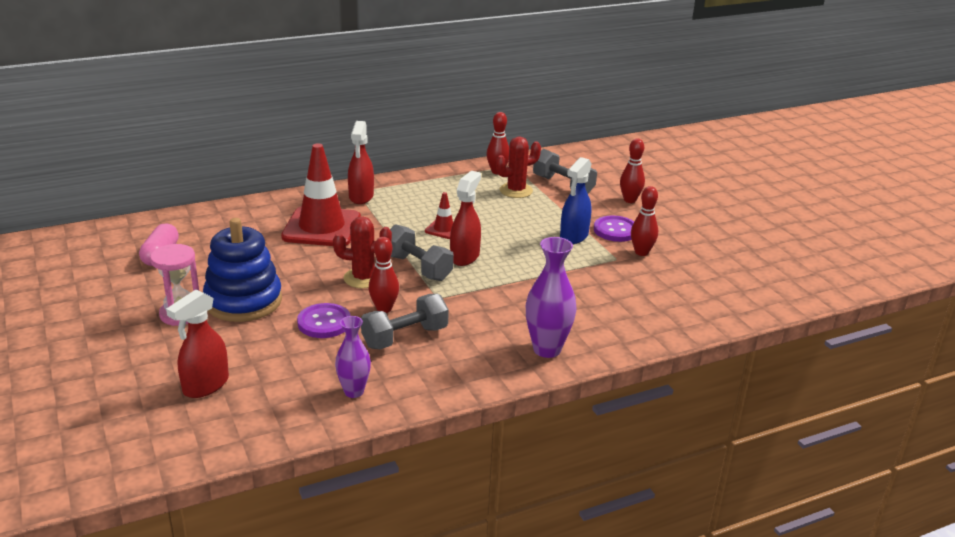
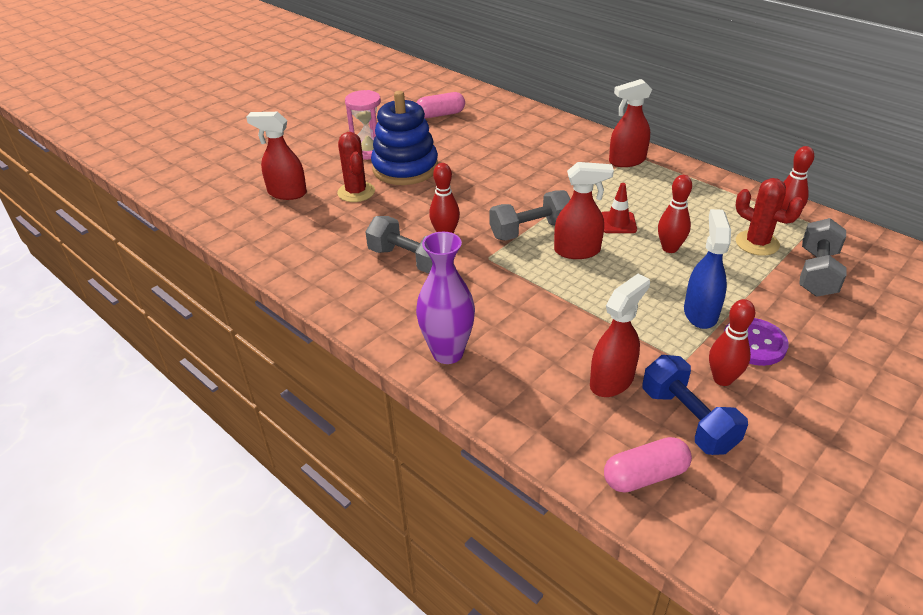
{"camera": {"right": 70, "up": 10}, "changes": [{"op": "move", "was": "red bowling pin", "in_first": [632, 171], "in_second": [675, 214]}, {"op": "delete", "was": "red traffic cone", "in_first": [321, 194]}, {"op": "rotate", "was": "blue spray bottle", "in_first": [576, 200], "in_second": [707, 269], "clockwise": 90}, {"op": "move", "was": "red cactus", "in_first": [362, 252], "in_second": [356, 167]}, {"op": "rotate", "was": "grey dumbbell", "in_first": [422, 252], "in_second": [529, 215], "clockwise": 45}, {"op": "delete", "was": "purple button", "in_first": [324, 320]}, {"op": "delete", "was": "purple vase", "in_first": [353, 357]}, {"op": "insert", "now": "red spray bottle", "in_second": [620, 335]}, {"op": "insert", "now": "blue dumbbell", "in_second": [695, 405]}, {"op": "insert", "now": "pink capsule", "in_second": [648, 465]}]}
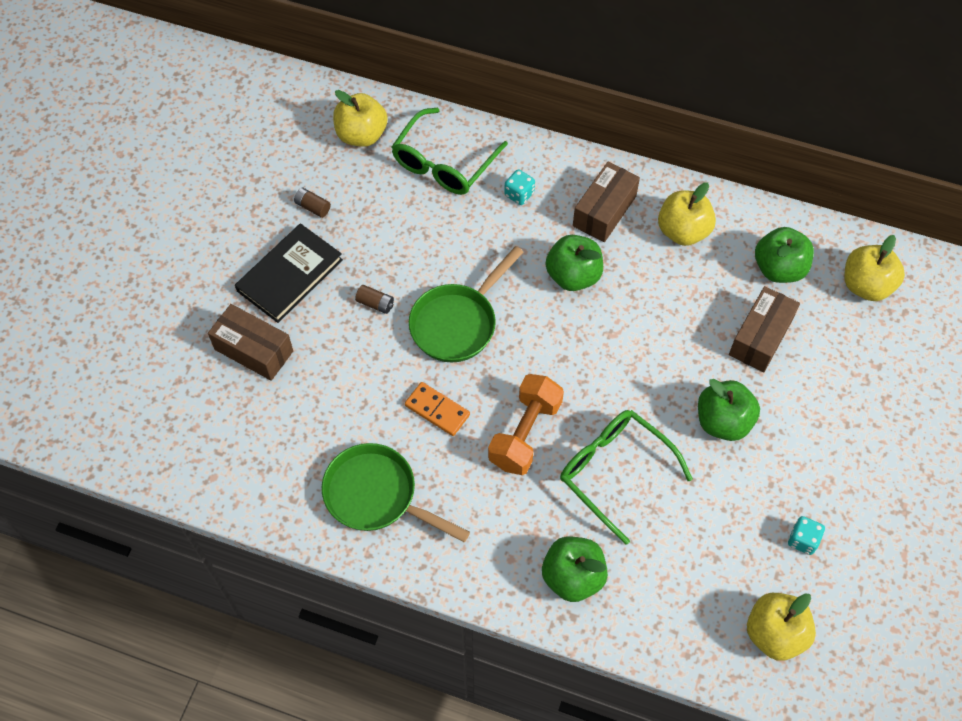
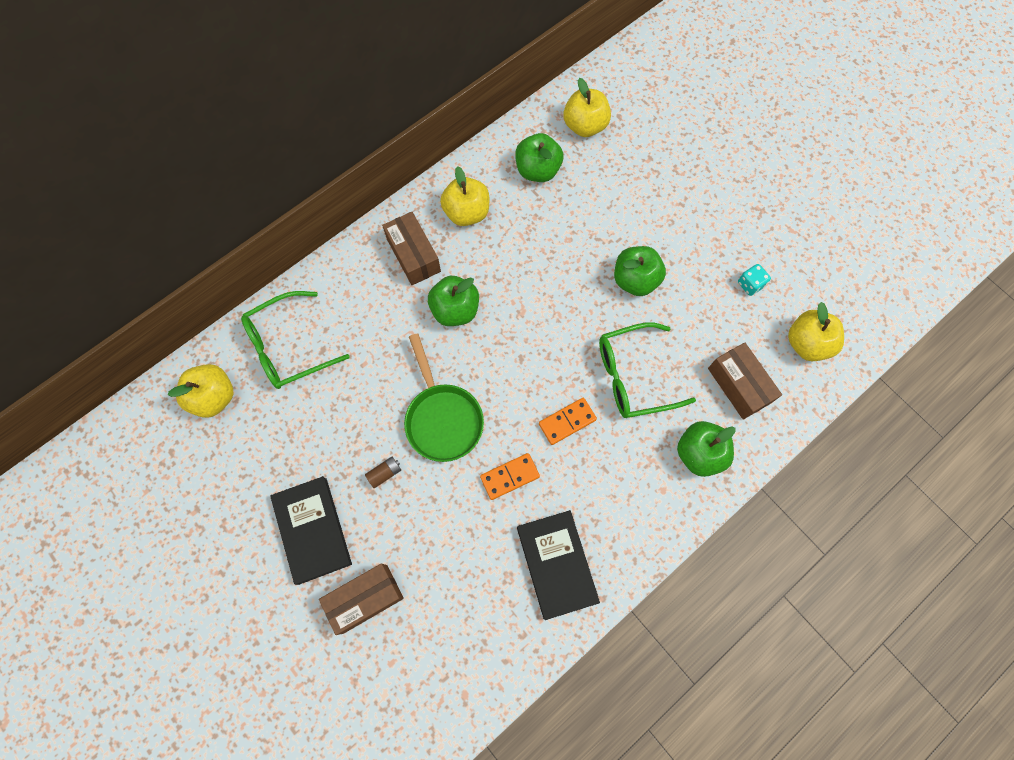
{"camera": {"right": -60, "up": 10}, "changes": [{"op": "rotate", "was": "green glasses", "in_first": [449, 151], "in_second": [295, 340], "clockwise": 90}, {"op": "delete", "was": "turquoise dice", "in_first": [519, 187]}, {"op": "delete", "was": "brown battery", "in_first": [312, 203]}, {"op": "move", "was": "brown box", "in_first": [764, 329], "in_second": [745, 381]}, {"op": "replace", "was": "orange dumbbell", "now": "orange domino", "in_first": [526, 424], "in_second": [568, 421]}, {"op": "replace", "was": "green pan", "now": "black book", "in_first": [396, 492], "in_second": [558, 565]}]}
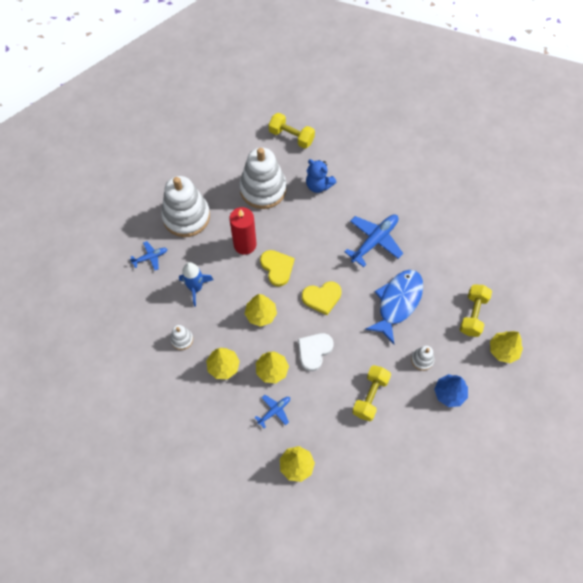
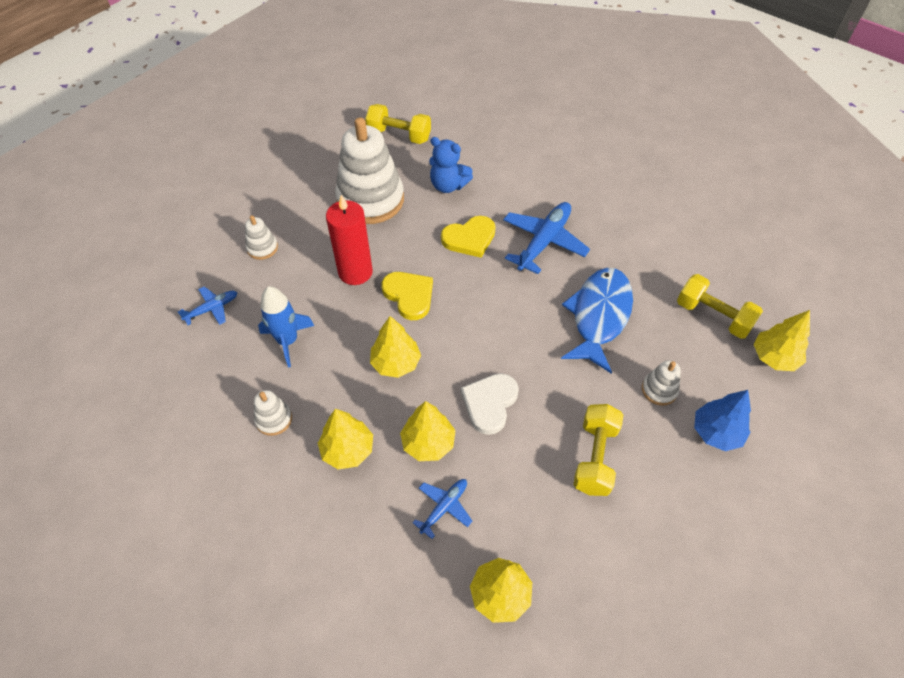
{"camera": {"right": -10, "up": -10}, "changes": [{"op": "resize", "was": "white stacking toy", "in_first": [185, 206], "in_second": [261, 237], "ratio": 0.44}, {"op": "move", "was": "yellow heart", "in_first": [322, 298], "in_second": [468, 237]}, {"op": "rotate", "was": "yellow dumbbell", "in_first": [475, 310], "in_second": [720, 306], "clockwise": -60}]}
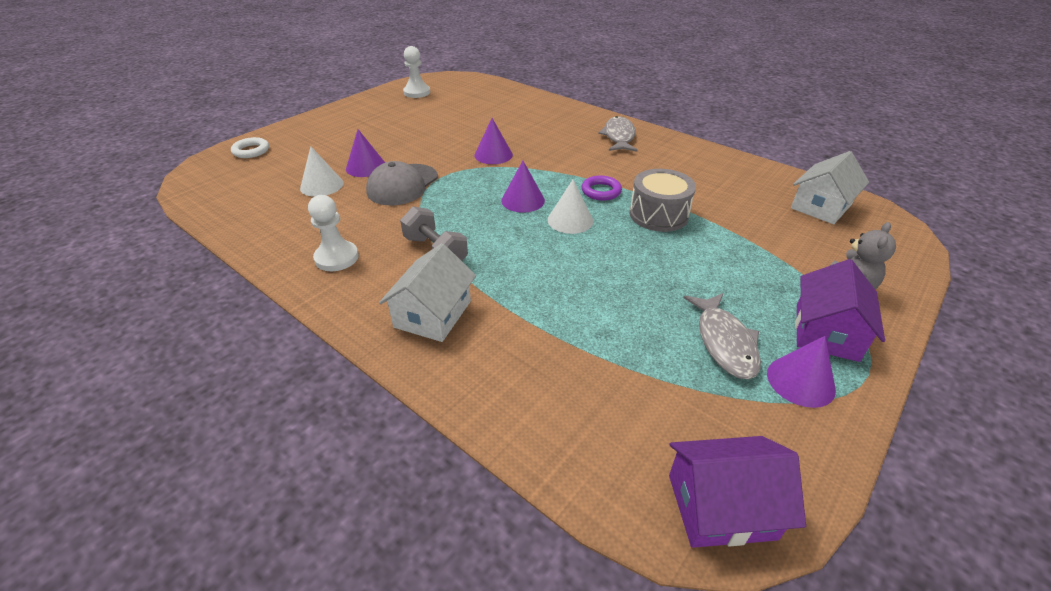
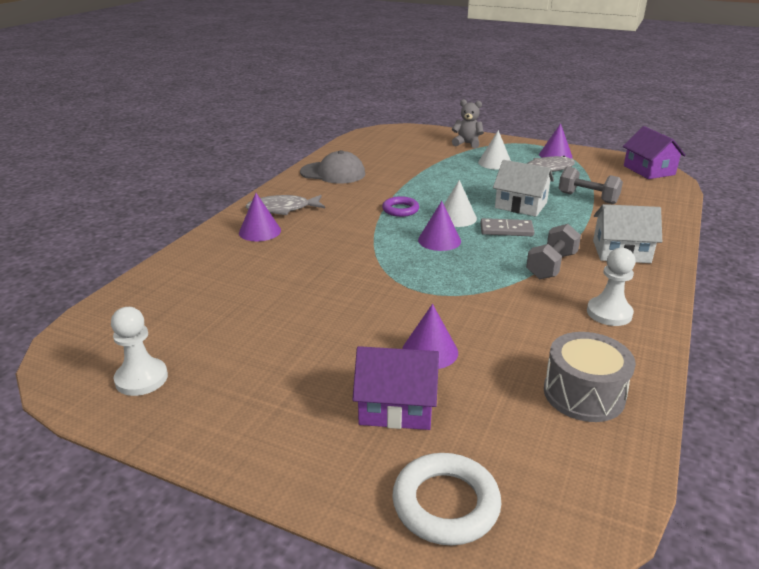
{"camera": {"right": -105, "up": -10}, "changes": [{"op": "move", "was": "purple cone", "in_first": [493, 141], "in_second": [260, 217]}, {"op": "resize", "was": "white ring", "in_first": [250, 147], "in_second": [446, 499], "ratio": 1.53}, {"op": "move", "was": "white cone", "in_first": [322, 171], "in_second": [494, 150]}, {"op": "move", "was": "white house", "in_first": [830, 187], "in_second": [523, 188]}, {"op": "move", "was": "grey cap", "in_first": [402, 183], "in_second": [332, 167]}, {"op": "move", "was": "grey drum", "in_first": [662, 200], "in_second": [590, 377]}, {"op": "move", "was": "purple house", "in_first": [840, 310], "in_second": [395, 388]}, {"op": "insert", "now": "grey dumbbell", "in_second": [591, 185]}, {"op": "insert", "now": "grey domino", "in_second": [507, 227]}]}
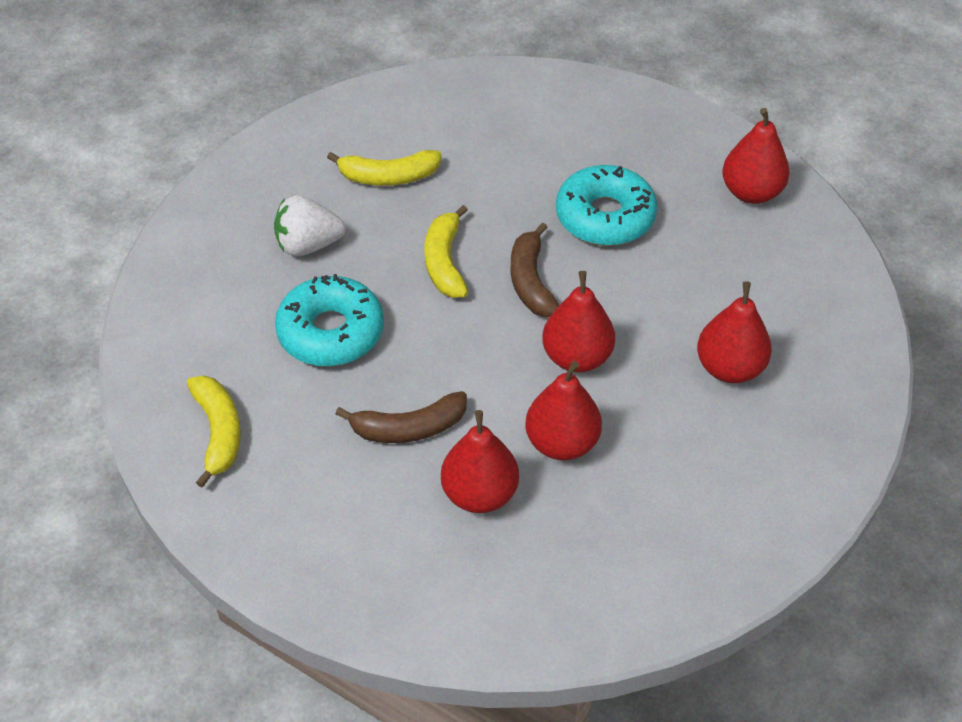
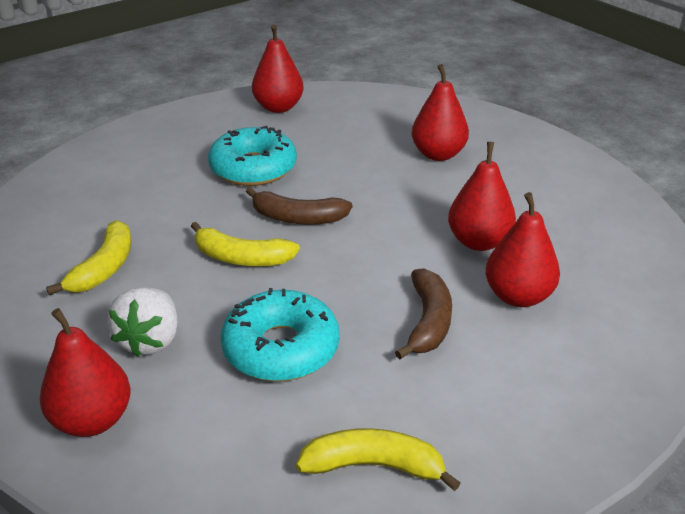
{"camera": {"right": -70, "up": -15}, "changes": [{"op": "move", "was": "red pear", "in_first": [578, 321], "in_second": [85, 372]}]}
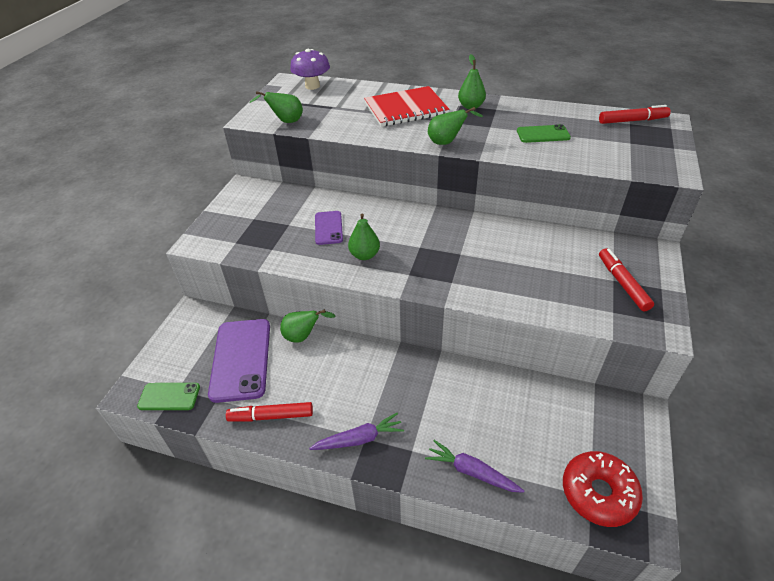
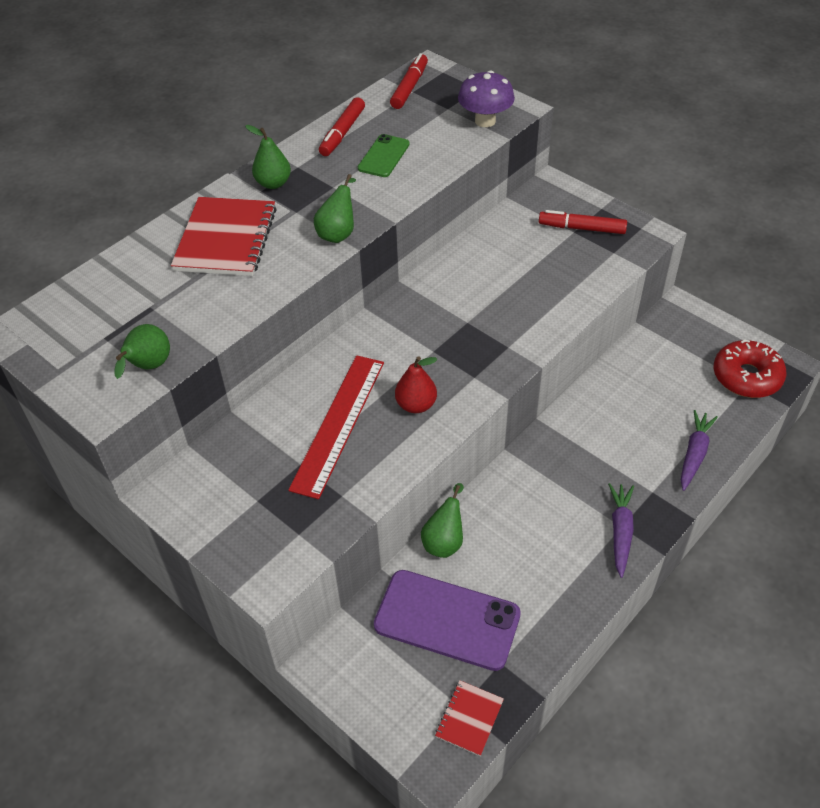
{"camera": {"right": -65, "up": 5}, "changes": [{"op": "move", "was": "purple mushroom", "in_first": [310, 69], "in_second": [486, 98]}, {"op": "replace", "was": "purple phone", "now": "red ruler", "in_first": [329, 228], "in_second": [336, 427]}, {"op": "recolor", "was": "green pear", "now": "red pear", "in_first": [364, 236], "in_second": [416, 384]}, {"op": "replace", "was": "green phone", "now": "red notebook", "in_first": [168, 396], "in_second": [469, 718]}, {"op": "move", "was": "red marker", "in_first": [269, 412], "in_second": [342, 126]}, {"op": "rotate", "was": "purple carrot", "in_first": [474, 466], "in_second": [699, 450], "clockwise": 150}]}
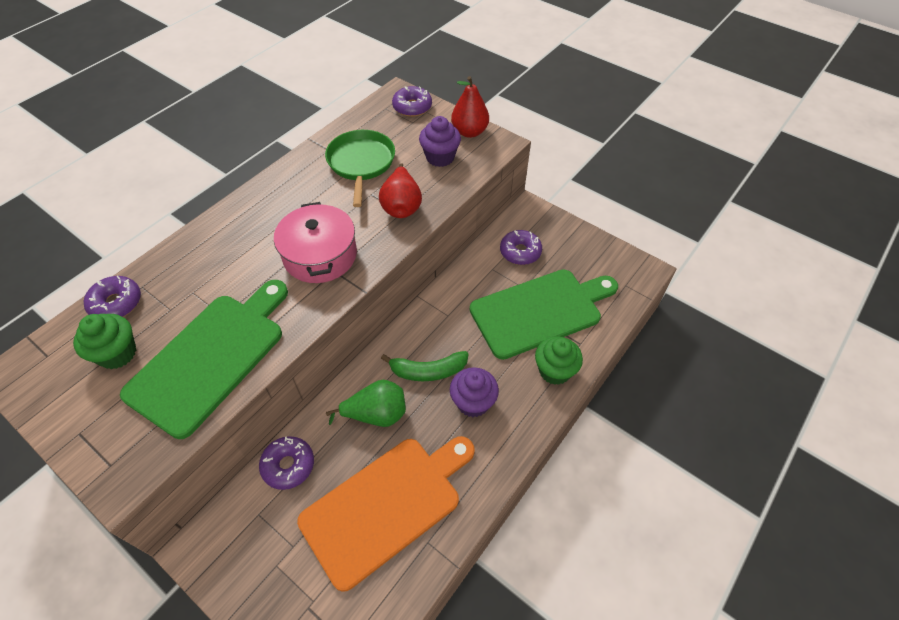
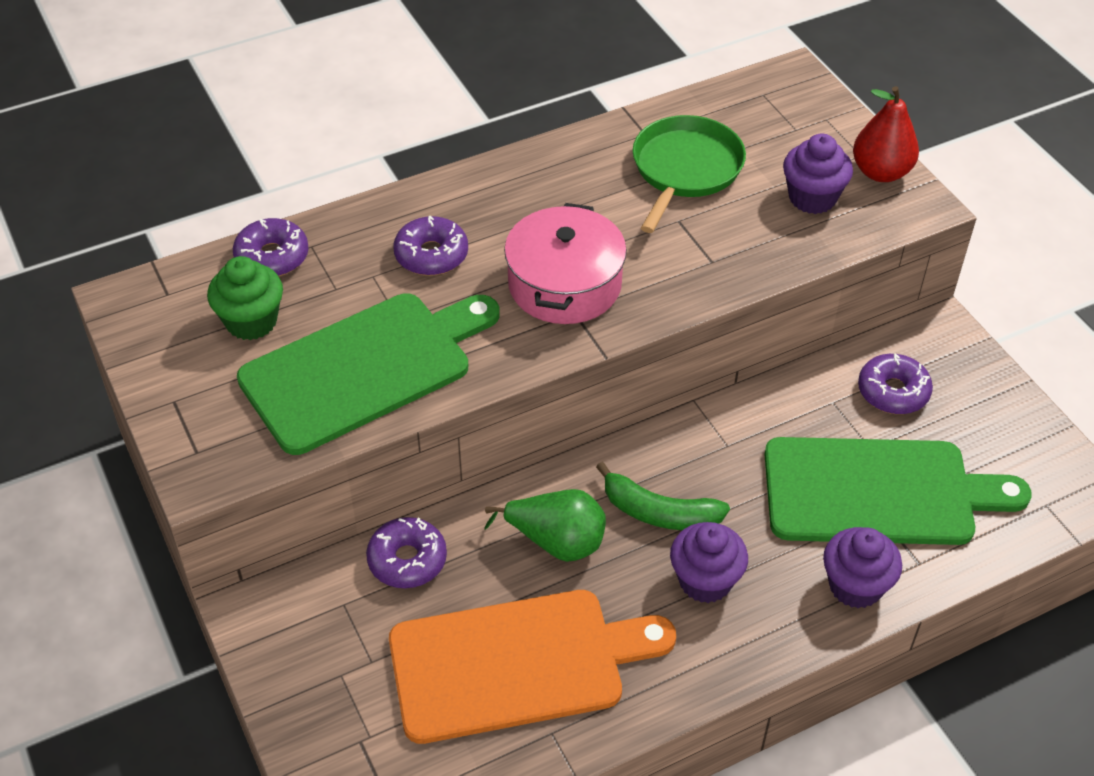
{"camera": {"right": 25, "up": -5}, "changes": [{"op": "move", "was": "purple donut", "in_first": [412, 101], "in_second": [430, 246]}, {"op": "delete", "was": "red pear", "in_first": [400, 190]}, {"op": "recolor", "was": "green cupcake", "now": "purple cupcake", "in_first": [559, 361], "in_second": [862, 567]}]}
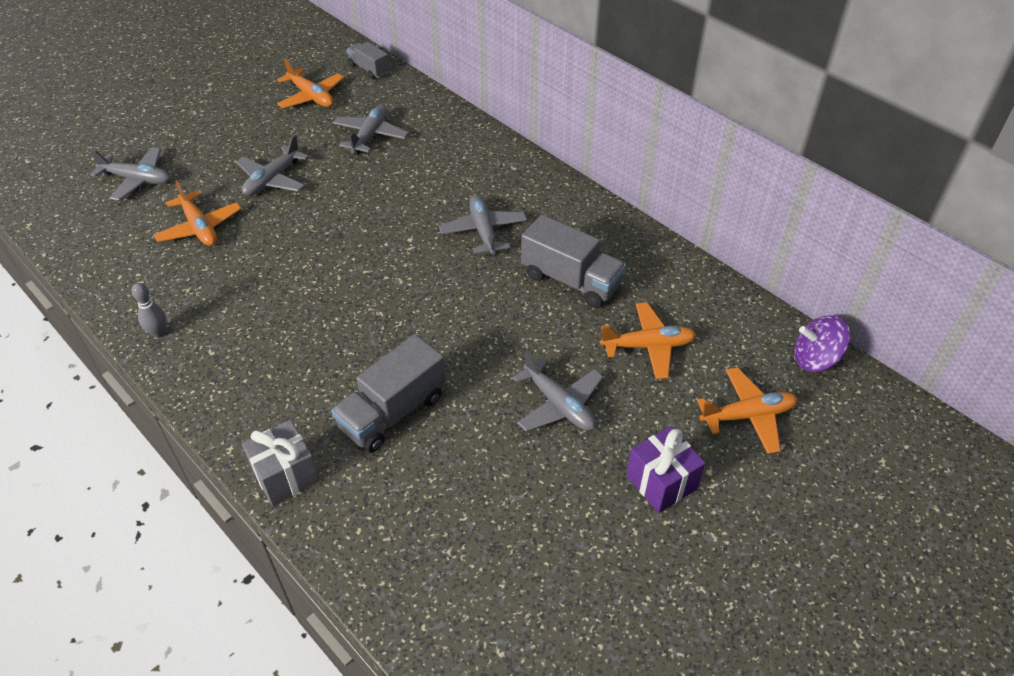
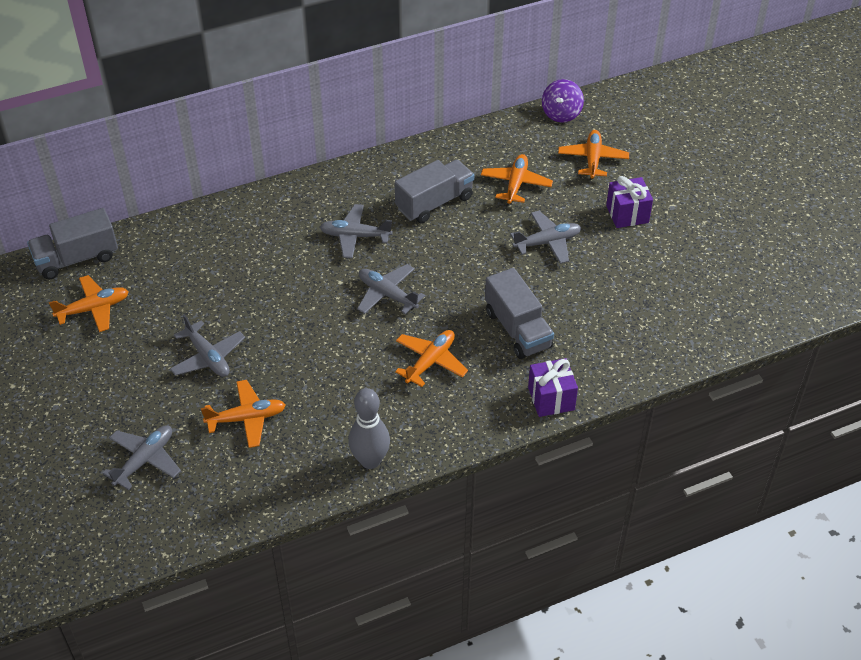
{"camera": {"right": -70, "up": 0}, "changes": [{"op": "resize", "was": "grey truck", "in_first": [367, 60], "in_second": [72, 244], "ratio": 1.7}, {"op": "move", "was": "grey plane", "in_first": [371, 130], "in_second": [391, 289]}, {"op": "resize", "was": "grey bowling pin", "in_first": [149, 310], "in_second": [369, 428], "ratio": 1.8}, {"op": "recolor", "was": "grey gift", "now": "purple gift", "in_first": [281, 463], "in_second": [553, 387]}, {"op": "insert", "now": "orange plane", "in_second": [431, 358]}]}
